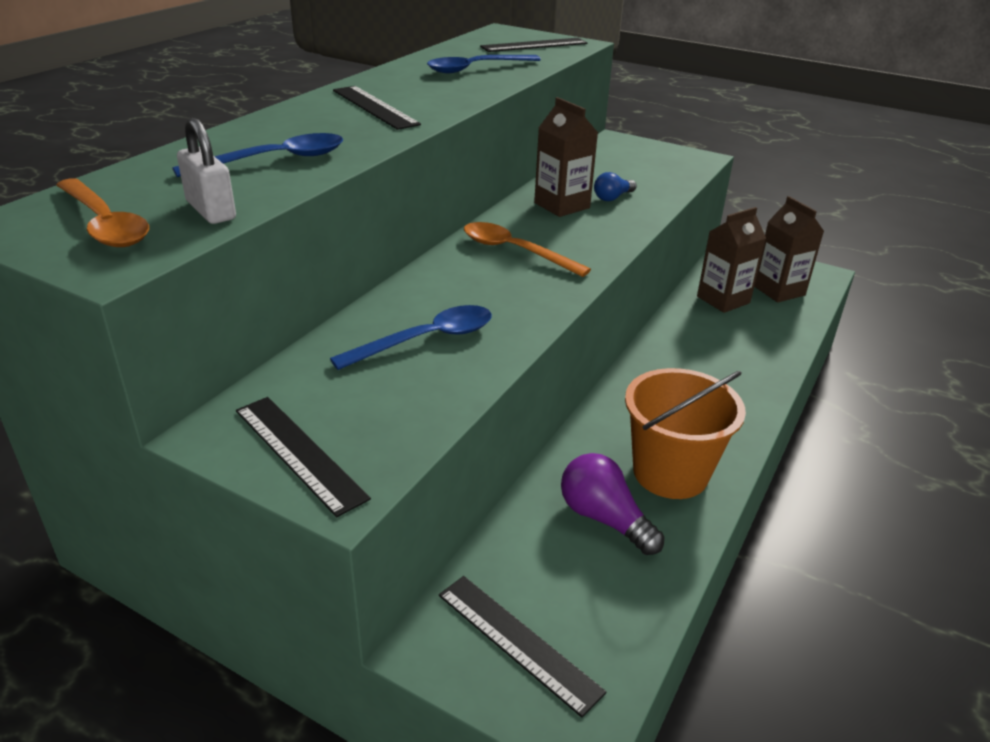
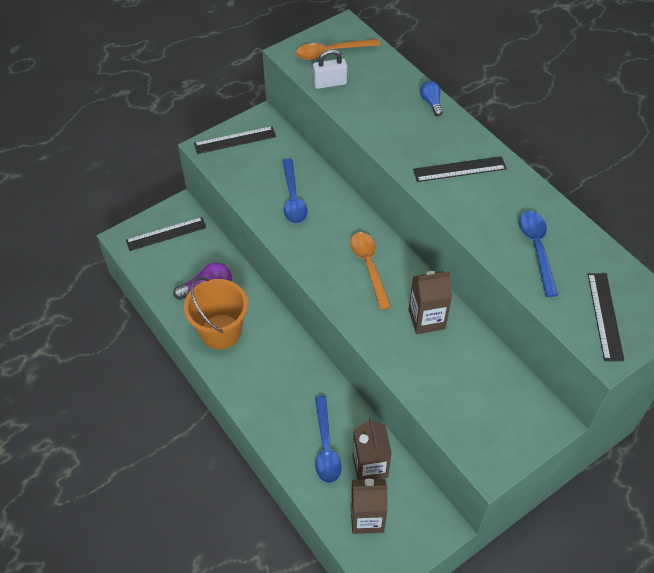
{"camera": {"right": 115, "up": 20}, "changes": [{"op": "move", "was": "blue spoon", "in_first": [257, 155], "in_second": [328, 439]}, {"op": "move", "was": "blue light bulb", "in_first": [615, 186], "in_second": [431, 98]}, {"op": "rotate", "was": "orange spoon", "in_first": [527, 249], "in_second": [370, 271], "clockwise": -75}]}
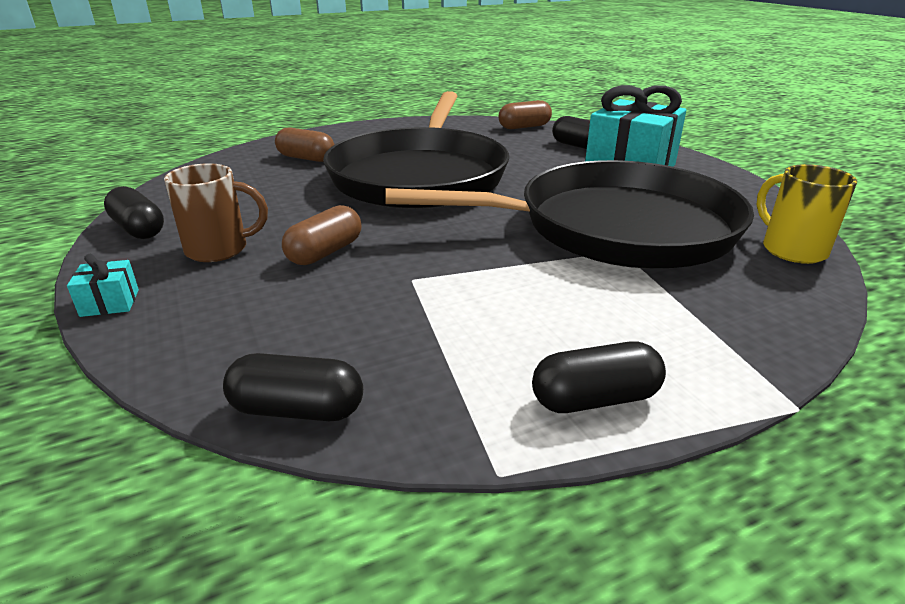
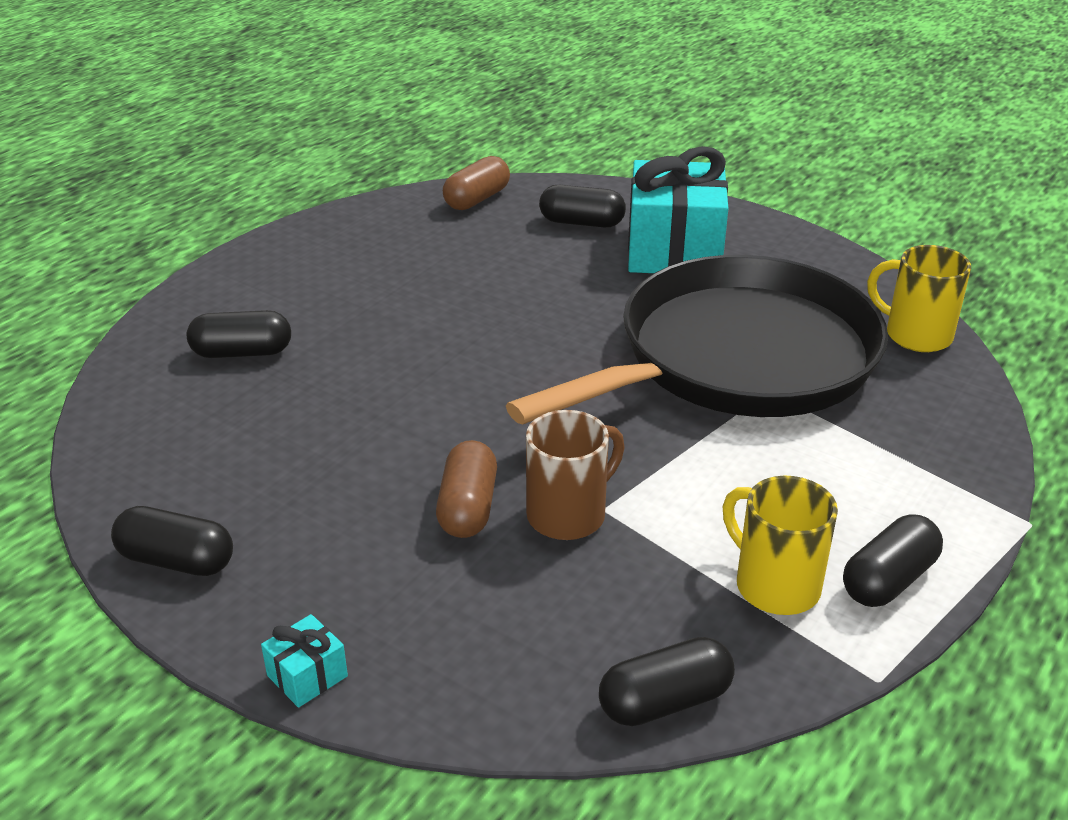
{"camera": {"right": -30, "up": 5}, "changes": [{"op": "delete", "was": "black pan", "in_first": [416, 150]}, {"op": "recolor", "was": "brown capsule", "now": "black capsule", "in_first": [305, 144], "in_second": [239, 334]}, {"op": "move", "was": "brown mug", "in_first": [216, 212], "in_second": [575, 475]}, {"op": "insert", "now": "yellow mug", "in_second": [780, 545]}]}
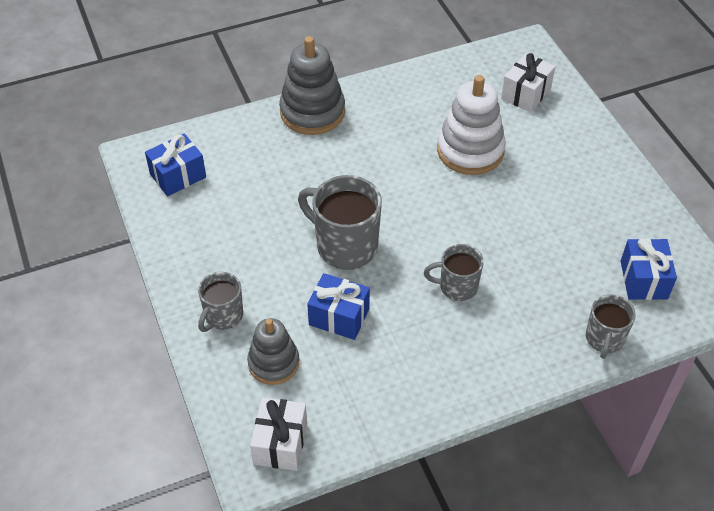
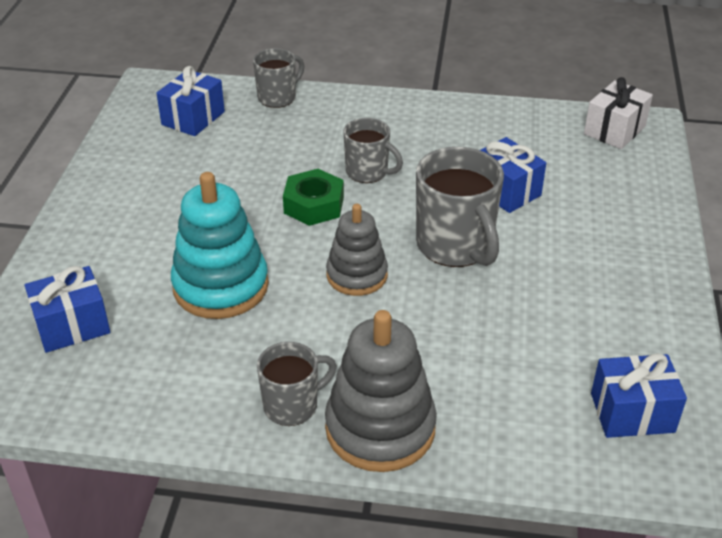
{"camera": {"right": -150, "up": -10}, "changes": [{"op": "recolor", "was": "white gift", "now": "blue gift", "in_first": [528, 83], "in_second": [67, 309]}, {"op": "recolor", "was": "white stacking toy", "now": "turquoise stacking toy", "in_first": [471, 125], "in_second": [220, 245]}, {"op": "move", "was": "grey mug", "in_first": [220, 302], "in_second": [297, 384]}, {"op": "move", "was": "grey stacking toy", "in_first": [273, 351], "in_second": [357, 250]}, {"op": "insert", "now": "green nut", "in_second": [313, 197]}]}
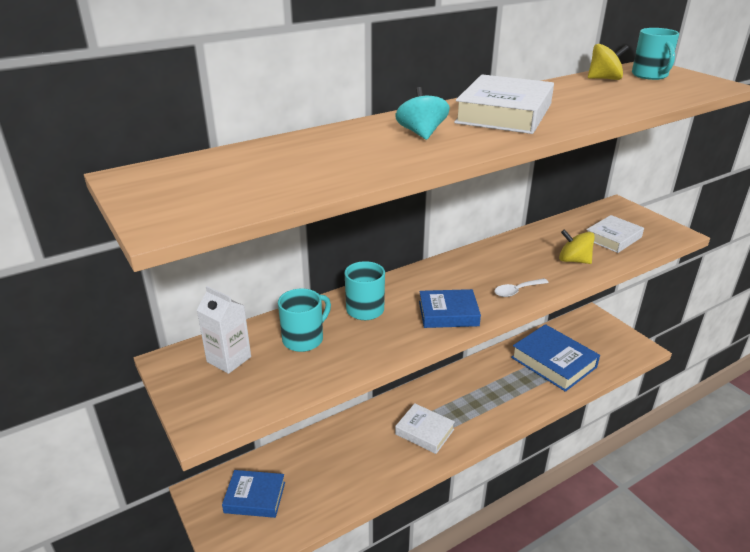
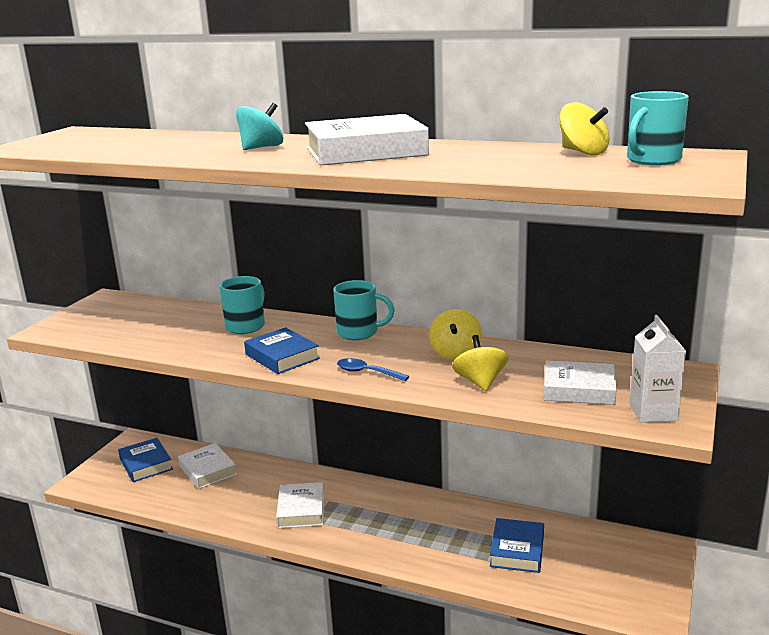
{"camera": {"right": 55, "up": -10}, "changes": [{"op": "recolor", "was": "white spoon", "now": "blue spoon", "in_first": [521, 287], "in_second": [373, 369]}, {"op": "move", "was": "white carton", "in_first": [224, 330], "in_second": [658, 369]}, {"op": "move", "was": "turquoise mug", "in_first": [304, 320], "in_second": [364, 310]}, {"op": "resize", "was": "blue book", "in_first": [555, 358], "in_second": [517, 545], "ratio": 0.63}, {"op": "insert", "now": "yellow spinning top", "in_second": [455, 334]}, {"op": "insert", "now": "white book", "in_second": [207, 466]}]}
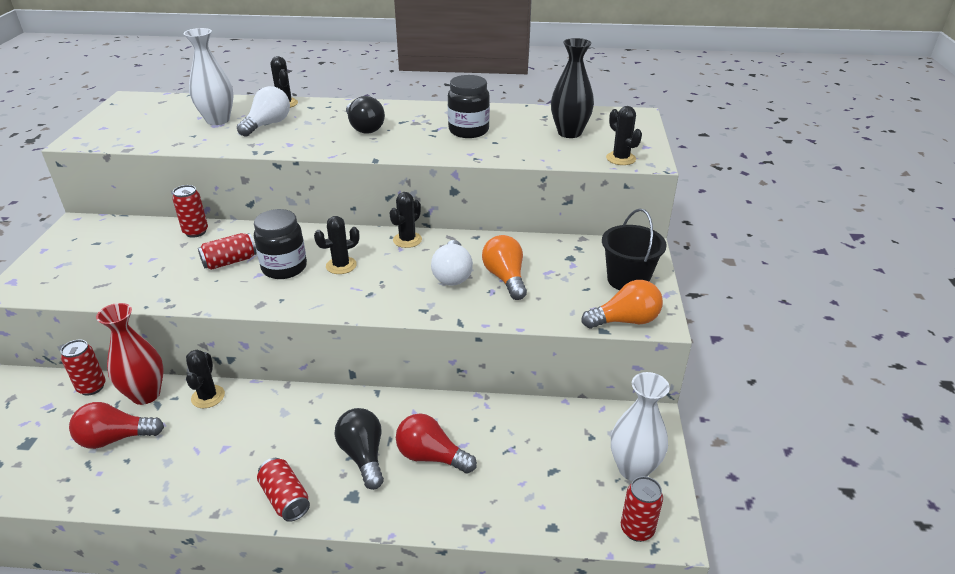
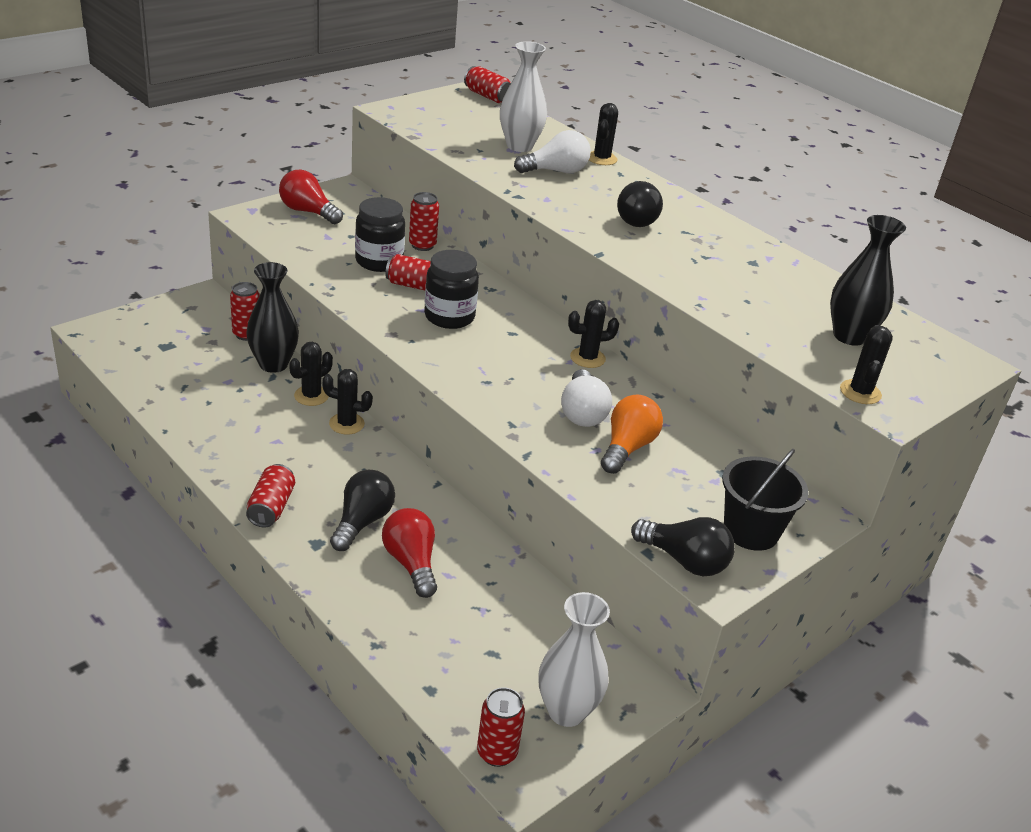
{"camera": {"right": 40, "up": 0}, "changes": [{"op": "move", "was": "black jar", "in_first": [469, 106], "in_second": [380, 234]}, {"op": "move", "was": "black cactus", "in_first": [336, 245], "in_second": [347, 401]}, {"op": "rotate", "was": "white light bulb", "in_first": [452, 263], "in_second": [586, 398], "clockwise": -45}, {"op": "recolor", "was": "orange light bulb", "now": "black light bulb", "in_first": [622, 304], "in_second": [683, 546]}, {"op": "recolor", "was": "red vase", "now": "black vase", "in_first": [130, 354], "in_second": [272, 317]}, {"op": "move", "was": "red light bulb", "in_first": [116, 425], "in_second": [311, 197]}, {"op": "insert", "now": "red can", "in_second": [487, 84]}]}
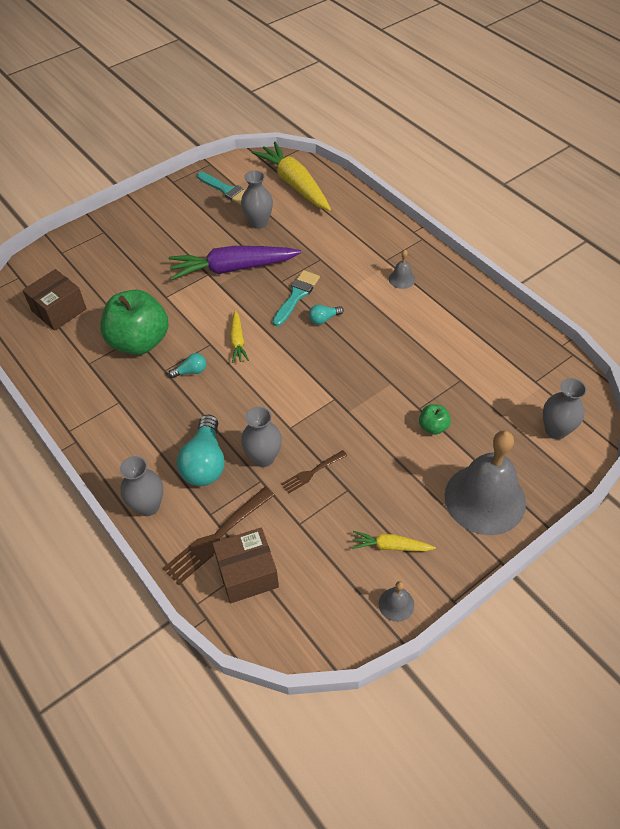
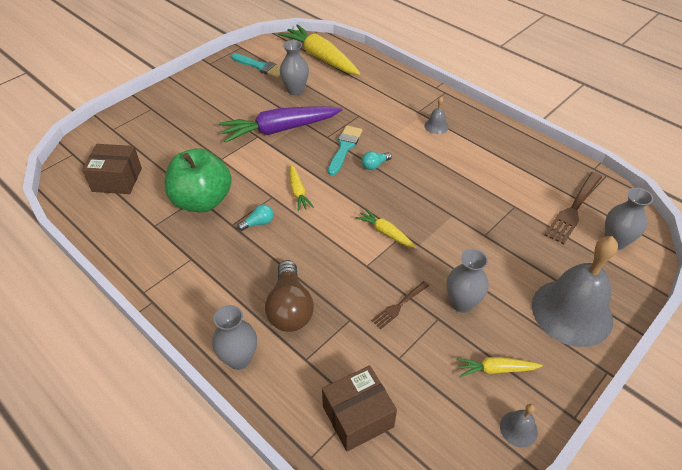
{"camera": {"right": -10, "up": -5}, "changes": [{"op": "rotate", "was": "brown box", "in_first": [54, 300], "in_second": [112, 169], "clockwise": 60}, {"op": "delete", "was": "green apple", "in_first": [435, 419]}, {"op": "move", "was": "grey vase", "in_first": [261, 437], "in_second": [468, 281]}, {"op": "recolor", "was": "turquoise light bulb", "now": "brown light bulb", "in_first": [201, 450], "in_second": [289, 296]}, {"op": "move", "was": "brown fork", "in_first": [218, 536], "in_second": [573, 208]}, {"op": "insert", "now": "yellow carrot", "in_second": [385, 228]}]}
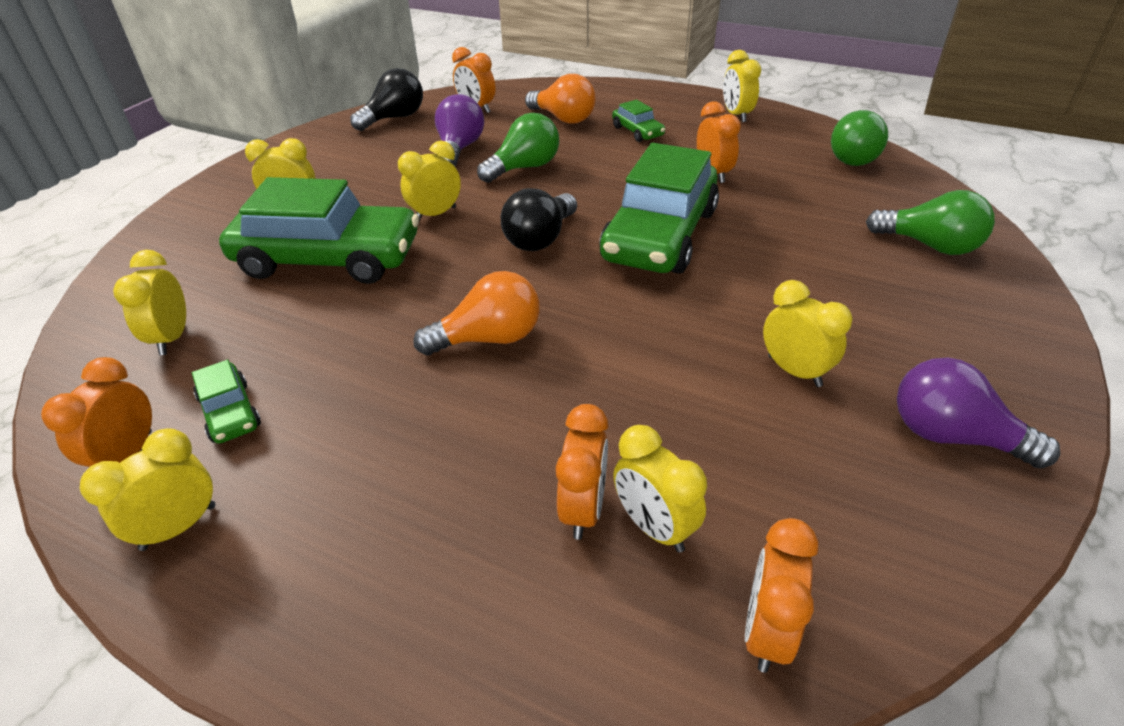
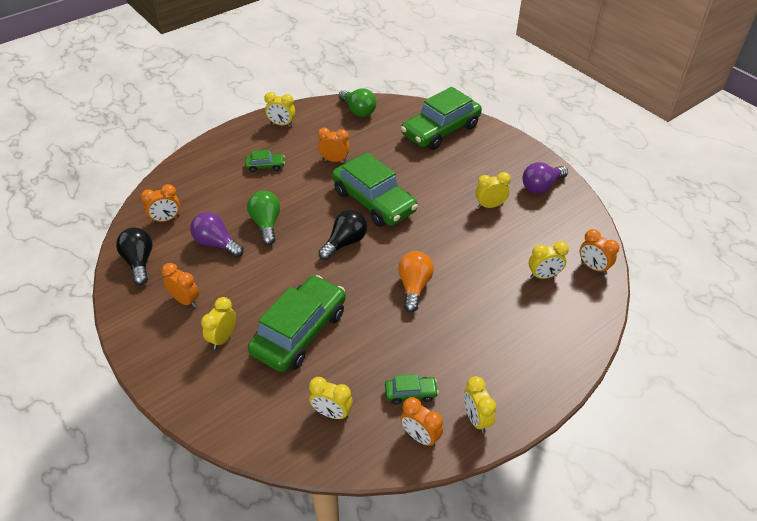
{"camera": {"right": -65, "up": 5}, "changes": [{"op": "delete", "was": "orange light bulb", "in_first": [560, 99]}, {"op": "delete", "was": "yellow clock", "in_first": [429, 181]}, {"op": "rotate", "was": "black light bulb", "in_first": [539, 219], "in_second": [342, 235], "clockwise": -105}, {"op": "replace", "was": "green light bulb", "now": "green car", "in_first": [930, 222], "in_second": [441, 118]}, {"op": "move", "was": "orange clock", "in_first": [582, 472], "in_second": [180, 285]}]}
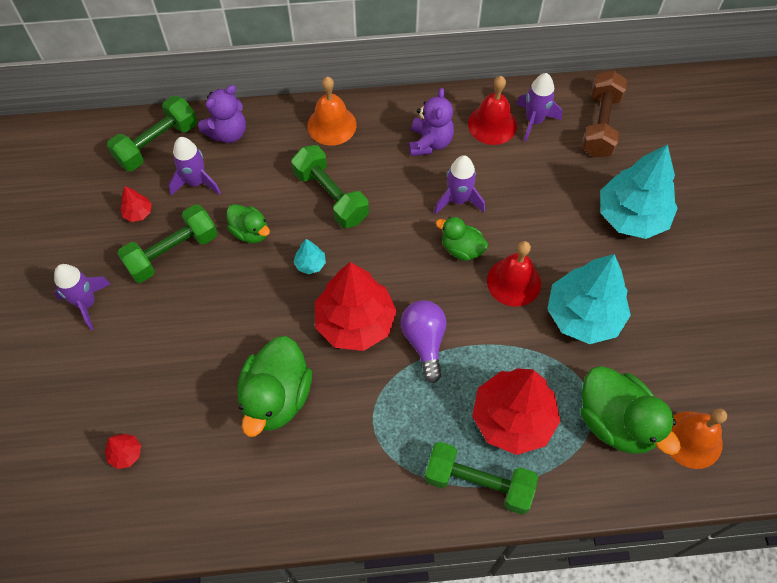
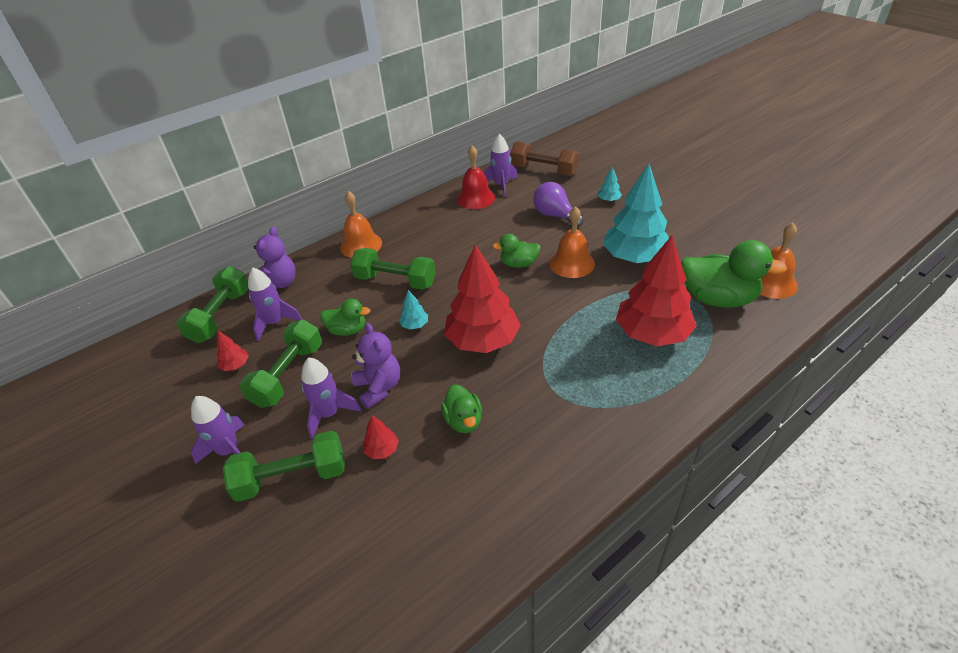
{"camera": {"right": -30, "up": -20}, "changes": [{"op": "rotate", "was": "brown dumbbell", "in_first": [605, 114], "in_second": [544, 159], "clockwise": -45}, {"op": "move", "was": "purple teddy bear", "in_first": [431, 122], "in_second": [375, 366]}, {"op": "resize", "was": "turquoise tree", "in_first": [639, 191], "in_second": [610, 184], "ratio": 0.41}, {"op": "move", "was": "purple rocket", "in_first": [459, 184], "in_second": [331, 398]}, {"op": "recolor", "was": "red bell", "now": "orange bell", "in_first": [514, 274], "in_second": [572, 242]}, {"op": "move", "was": "purple light bulb", "in_first": [423, 341], "in_second": [558, 204]}, {"op": "resize", "was": "green duck", "in_first": [274, 386], "in_second": [461, 408], "ratio": 0.56}, {"op": "move", "was": "red tree", "in_first": [123, 451], "in_second": [381, 437]}, {"op": "move", "was": "green dumbbell", "in_first": [481, 478], "in_second": [284, 466]}]}
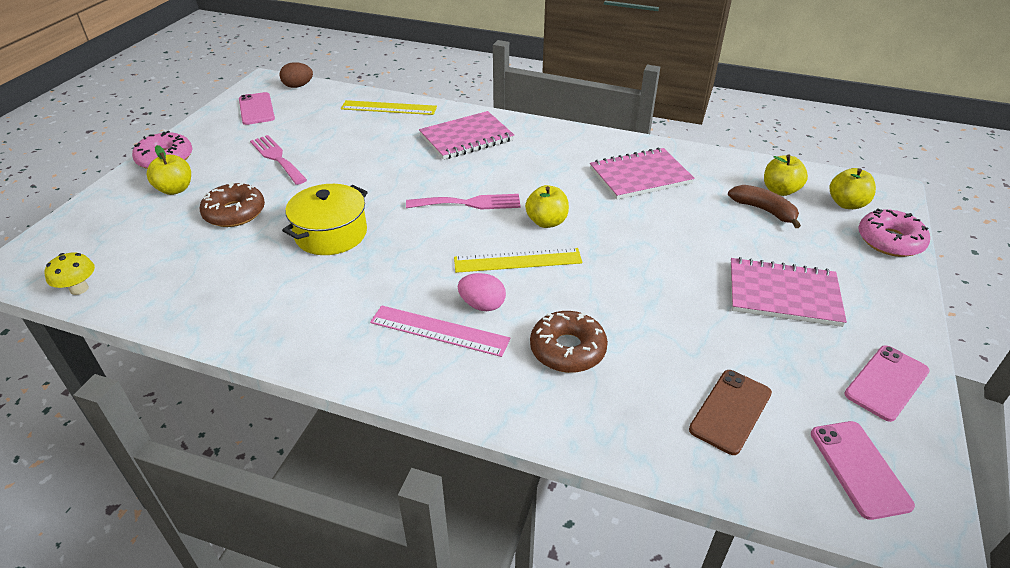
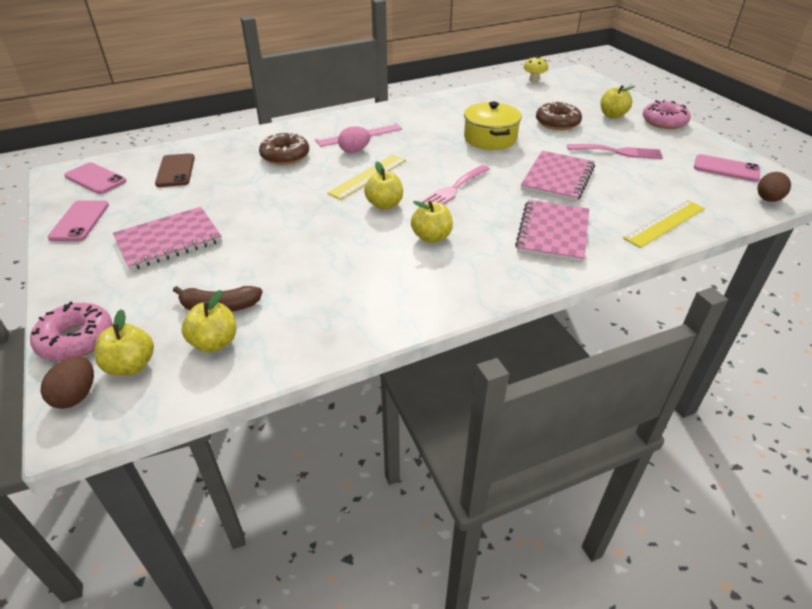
{"camera": {"right": 135, "up": 0}, "changes": [{"op": "move", "was": "pink notebook", "in_first": [642, 173], "in_second": [558, 176]}, {"op": "insert", "now": "yellow apple", "in_second": [432, 222]}, {"op": "insert", "now": "brown egg", "in_second": [67, 382]}]}
